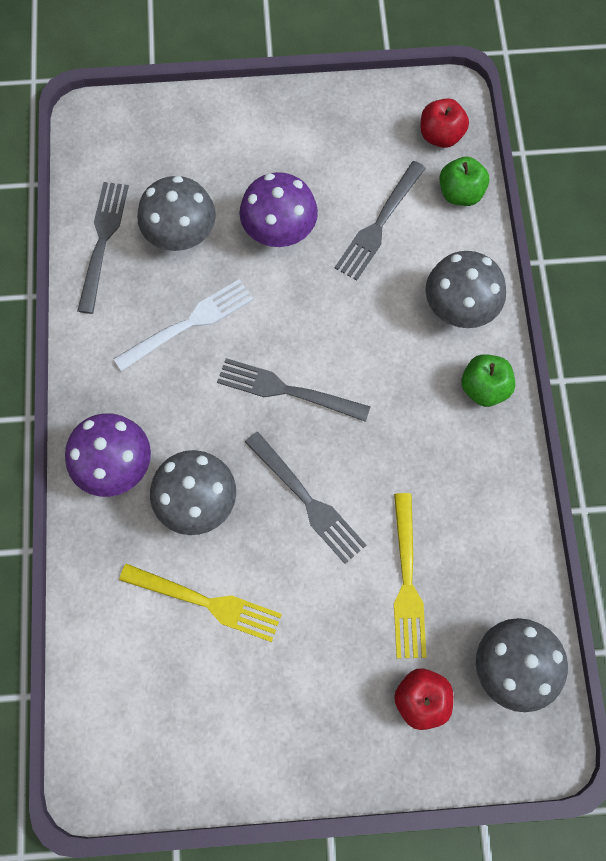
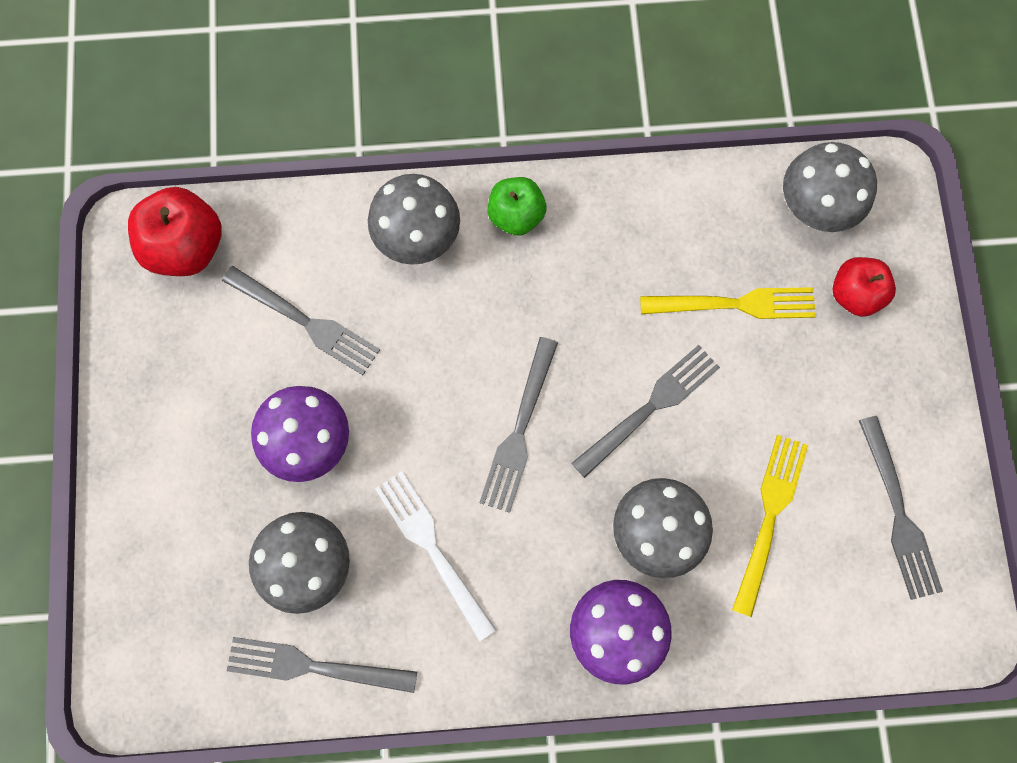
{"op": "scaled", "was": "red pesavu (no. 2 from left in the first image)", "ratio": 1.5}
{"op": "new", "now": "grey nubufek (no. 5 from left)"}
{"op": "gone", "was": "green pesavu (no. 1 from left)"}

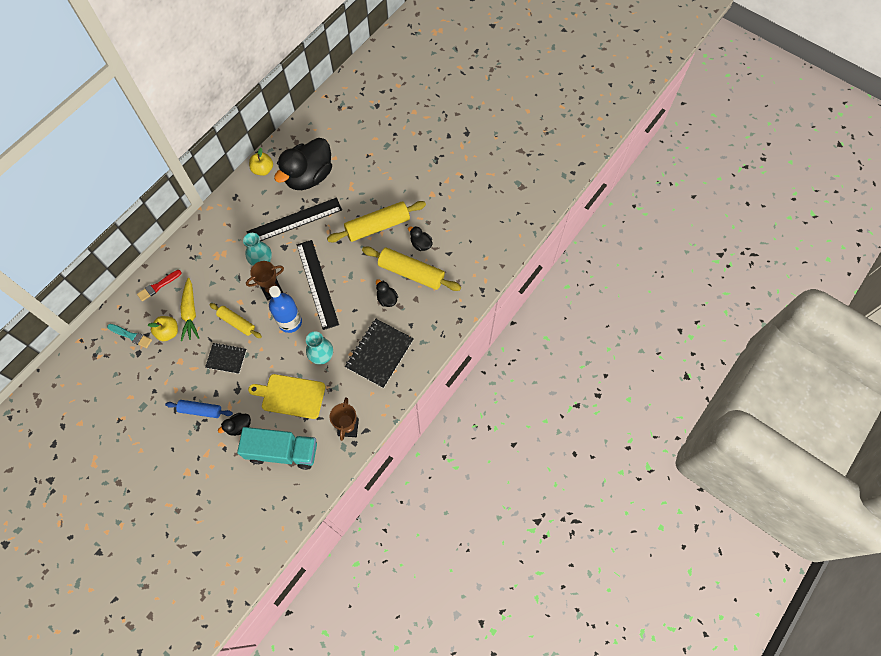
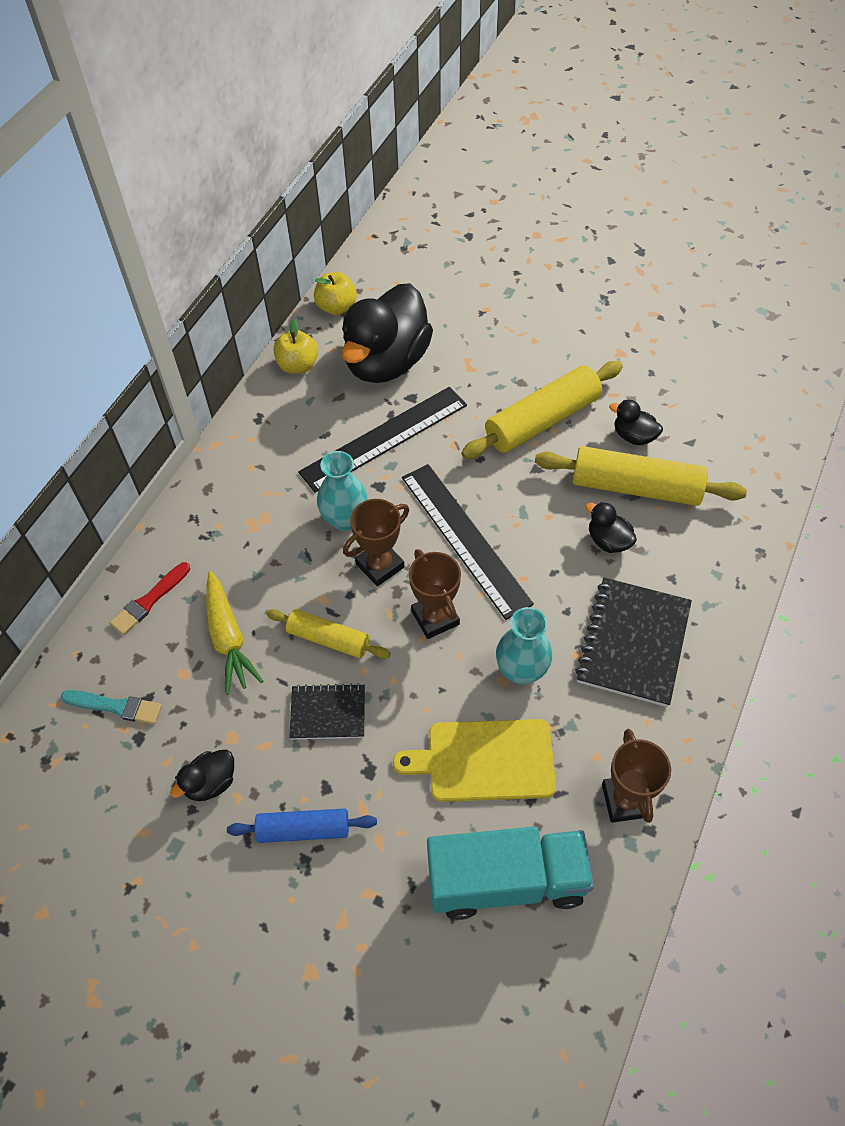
{"op": "shifted", "was": "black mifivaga (no. 1 from left)"}
{"op": "shifted", "was": "yellow pesavu (no. 1 from left in the first image)", "now": "yellow pesavu (no. 2 from left)"}
{"op": "swapped", "was": "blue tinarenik", "now": "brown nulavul (no. 2 from left)"}

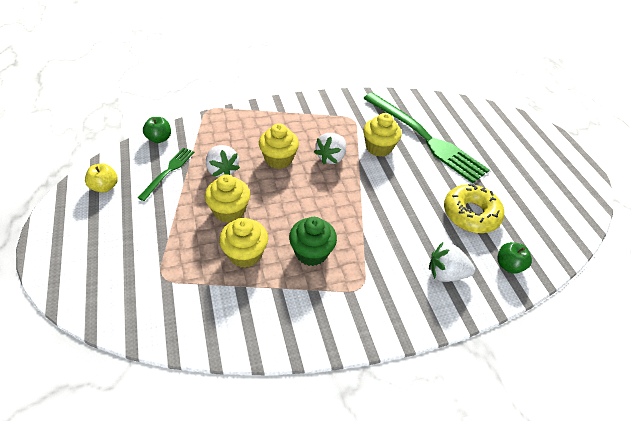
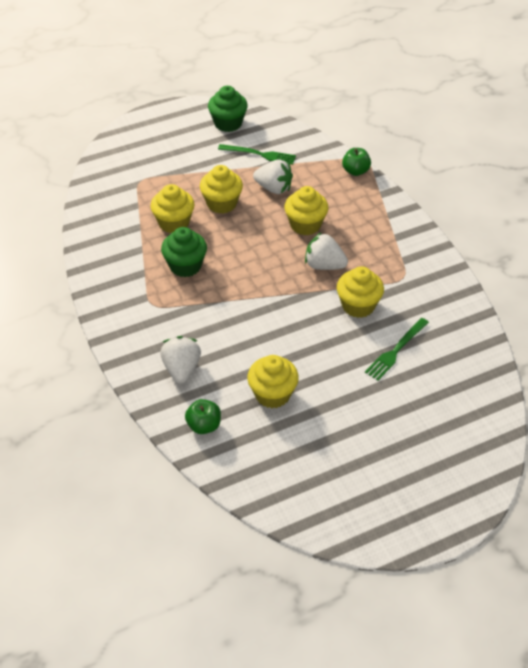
{"op": "swapped", "was": "yellow pesavu", "now": "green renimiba (no. 2 from left)"}
{"op": "swapped", "was": "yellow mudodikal", "now": "yellow renimiba (no. 3 from left)"}
{"op": "rotated", "was": "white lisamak (no. 1 from left in the first image)", "clockwise": -120}
{"op": "shifted", "was": "green pesavu (no. 1 from left in the first image)", "now": "green pesavu (no. 2 from left)"}
{"op": "scaled", "was": "green nubufek (no. 2 from left)", "ratio": 0.46}

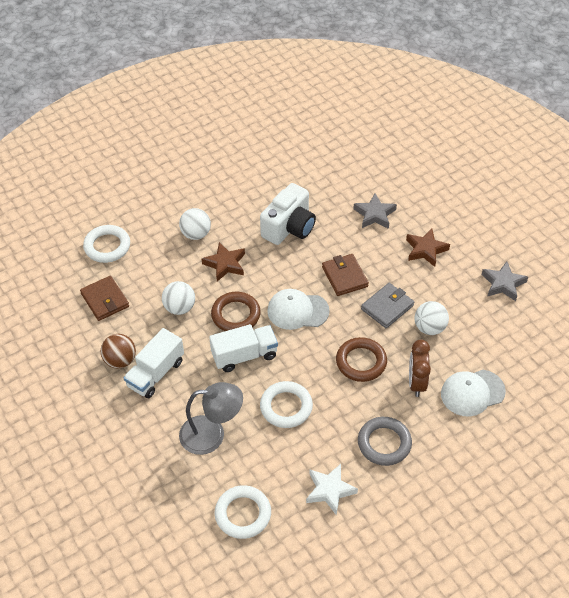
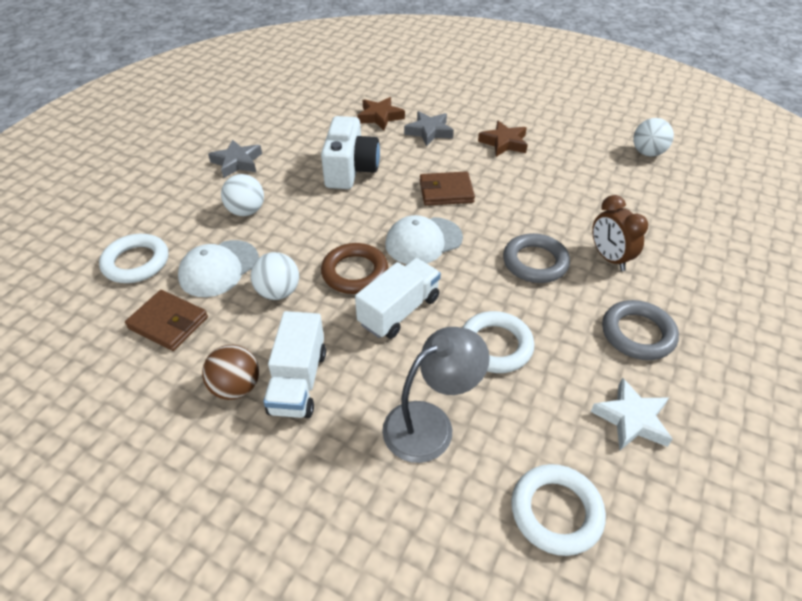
{"op": "shifted", "was": "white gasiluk (no. 2 from left in the first image)", "now": "white gasiluk (no. 1 from left)"}
{"op": "shifted", "was": "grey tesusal (no. 2 from left in the first image)", "now": "grey tesusal (no. 1 from left)"}
{"op": "shifted", "was": "brown tesusal (no. 1 from left)"}
{"op": "rotated", "was": "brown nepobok (no. 2 from left)", "clockwise": -45}
{"op": "repainted", "was": "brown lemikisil (no. 2 from left)", "now": "grey lemikisil (no. 1 from left)"}
{"op": "shifted", "was": "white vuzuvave (no. 3 from left)"}
{"op": "gone", "was": "grey nepobok"}

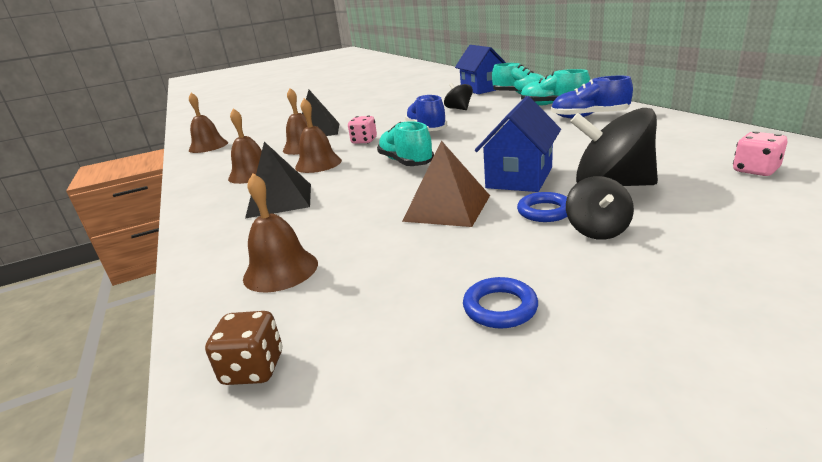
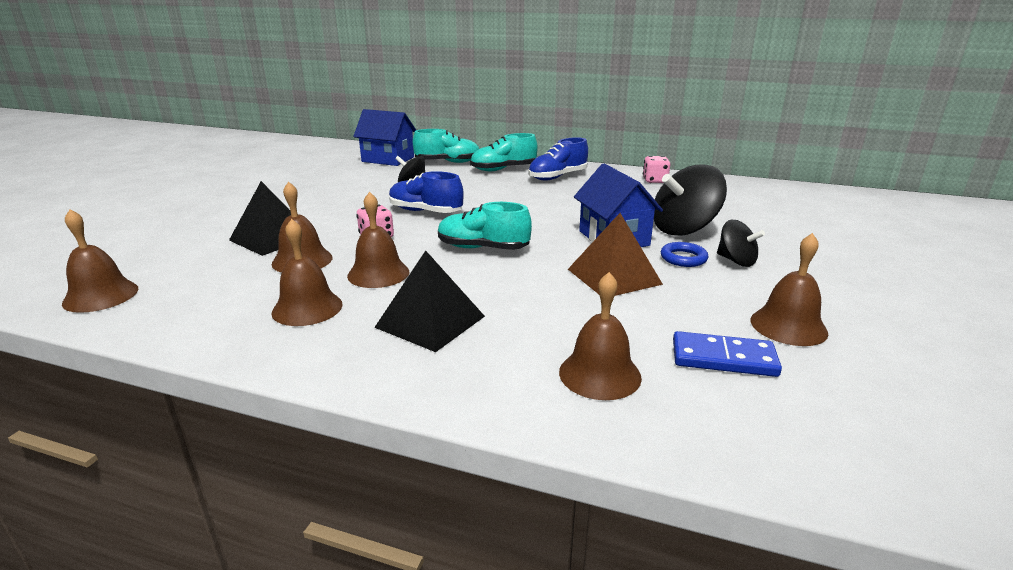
{"op": "shifted", "was": "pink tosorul (no. 2 from left)"}
{"op": "new", "now": "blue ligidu"}
{"op": "swapped", "was": "blue lemikisil (no. 1 from left)", "now": "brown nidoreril (no. 6 from left)"}
{"op": "gone", "was": "brown tosorul"}

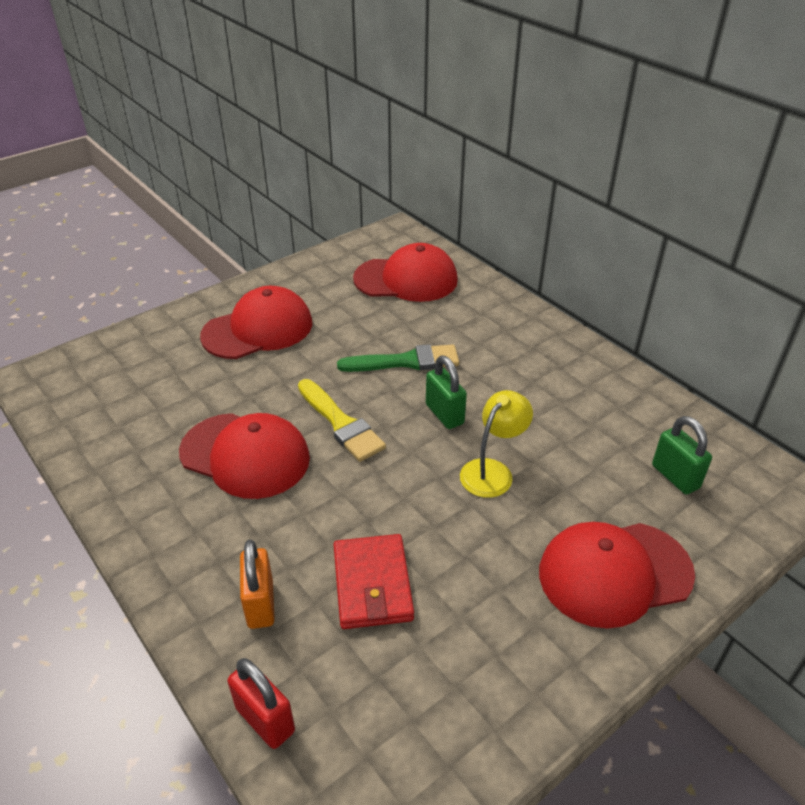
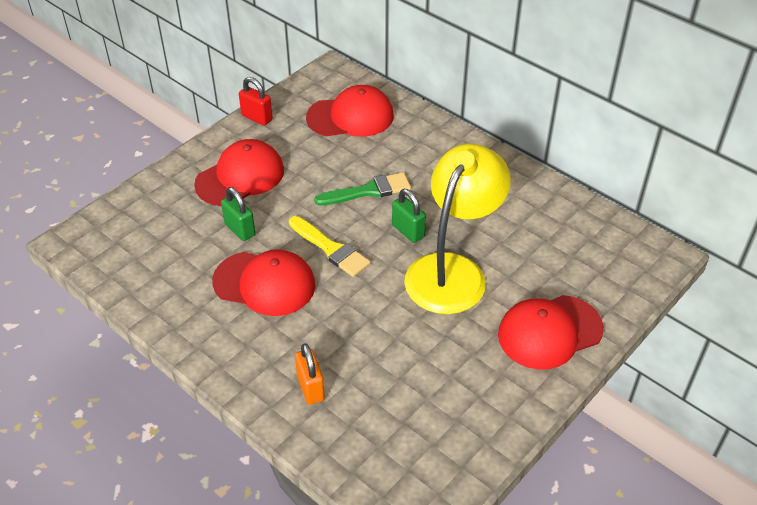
{"op": "shifted", "was": "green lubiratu (no. 2 from left in the first image)", "now": "green lubiratu (no. 1 from left)"}
{"op": "shifted", "was": "red lubiratu"}
{"op": "scaled", "was": "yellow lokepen", "ratio": 2.07}
{"op": "gone", "was": "red nepobok"}

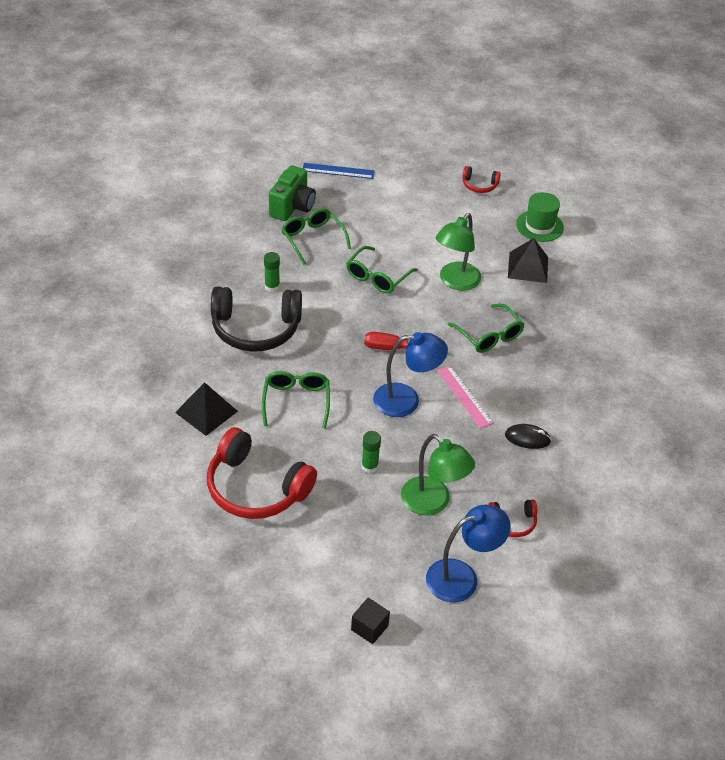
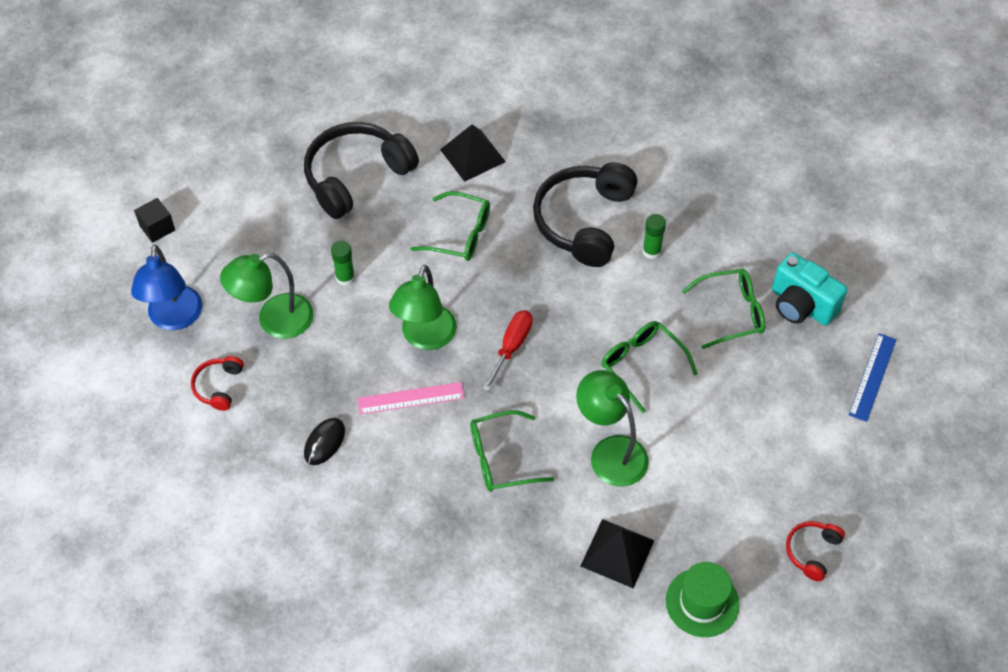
{"op": "repainted", "was": "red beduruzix (no. 1 from left)", "now": "black beduruzix (no. 1 from left)"}
{"op": "repainted", "was": "blue lokepen (no. 1 from left)", "now": "green lokepen (no. 2 from left)"}
{"op": "repainted", "was": "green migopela", "now": "turquoise migopela"}

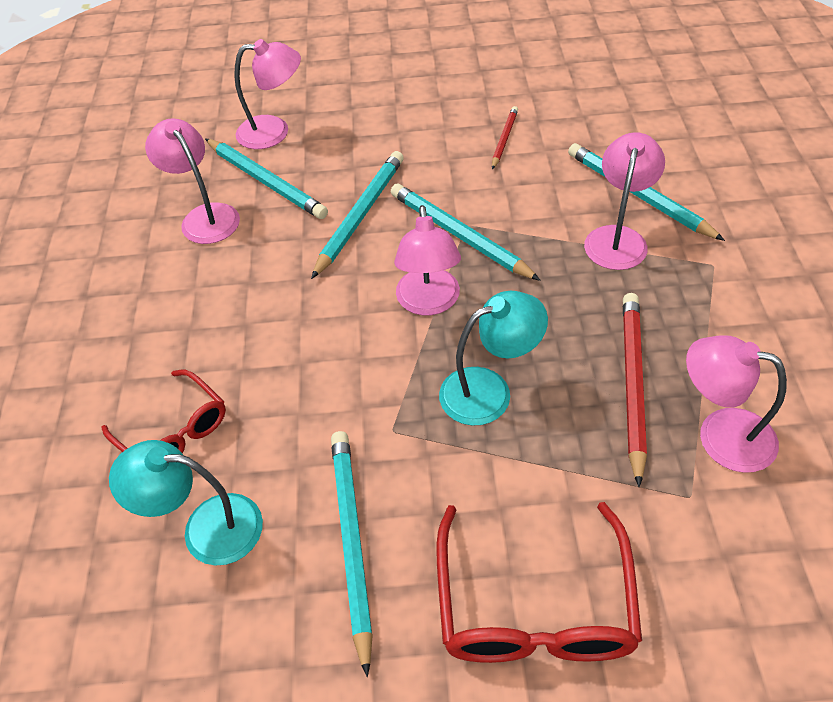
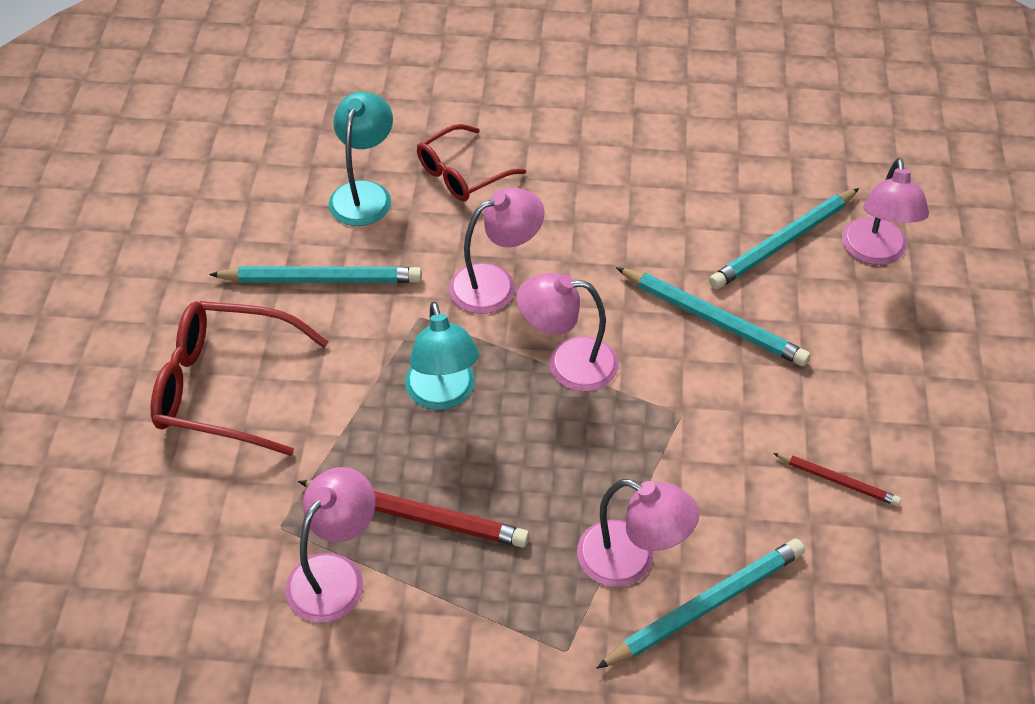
{"op": "shifted", "was": "pink lokepen (no. 1 from left in the first image)", "now": "pink lokepen (no. 2 from left)"}
{"op": "gone", "was": "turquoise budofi (no. 4 from left)"}

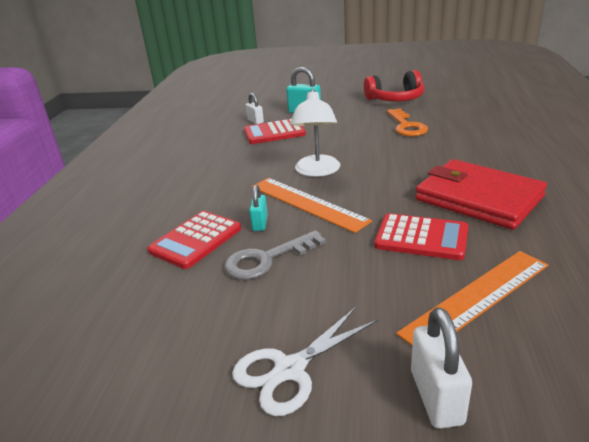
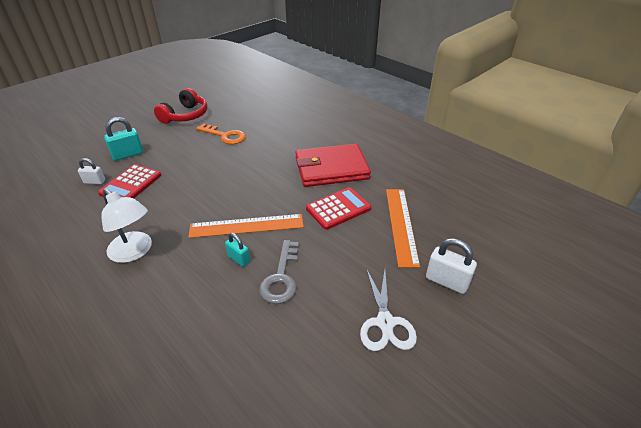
{"op": "shifted", "was": "white lokepen"}
{"op": "gone", "was": "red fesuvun (no. 1 from left)"}

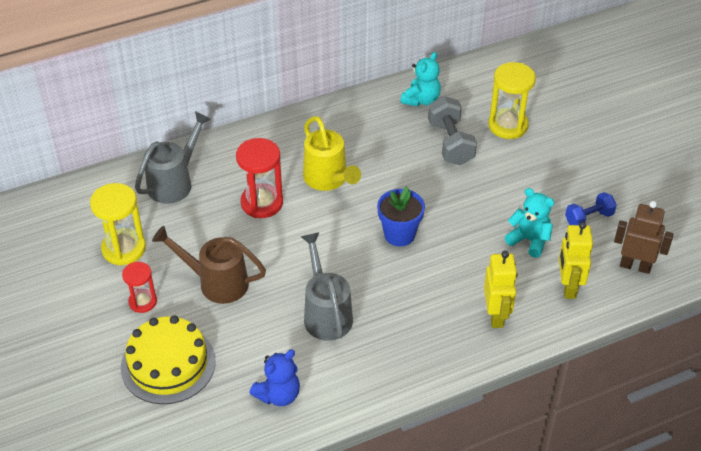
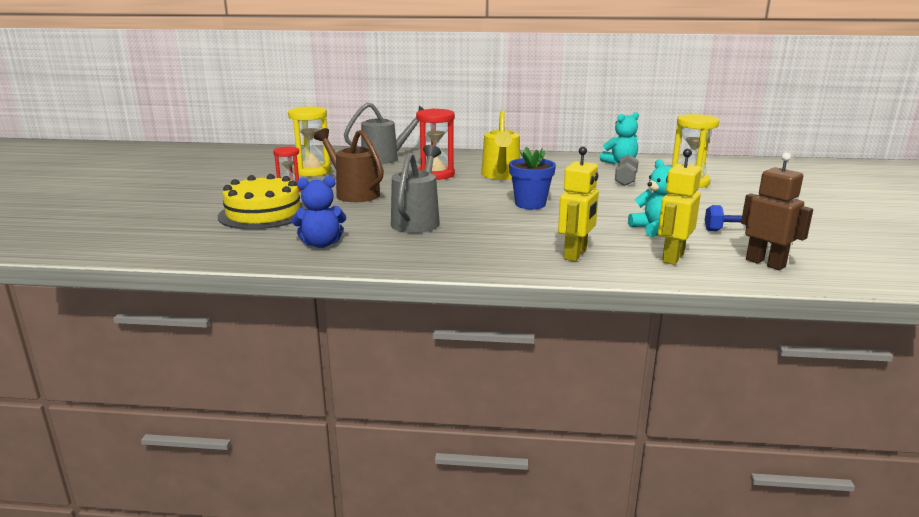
{"op": "scaled", "was": "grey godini", "ratio": 0.64}

